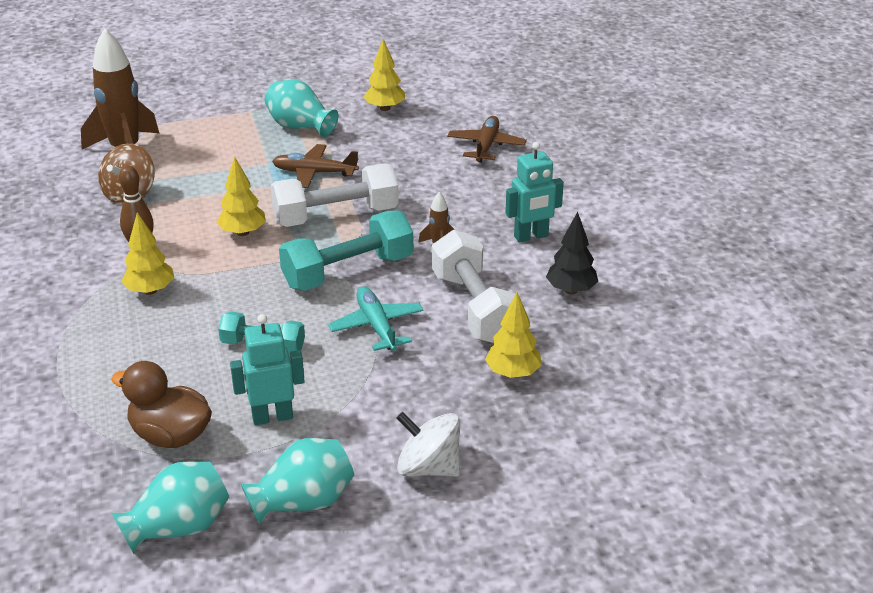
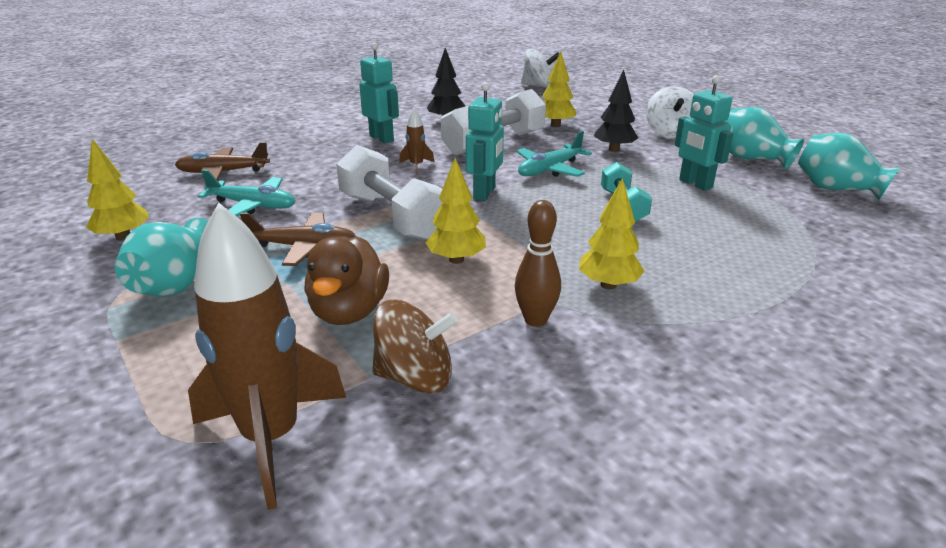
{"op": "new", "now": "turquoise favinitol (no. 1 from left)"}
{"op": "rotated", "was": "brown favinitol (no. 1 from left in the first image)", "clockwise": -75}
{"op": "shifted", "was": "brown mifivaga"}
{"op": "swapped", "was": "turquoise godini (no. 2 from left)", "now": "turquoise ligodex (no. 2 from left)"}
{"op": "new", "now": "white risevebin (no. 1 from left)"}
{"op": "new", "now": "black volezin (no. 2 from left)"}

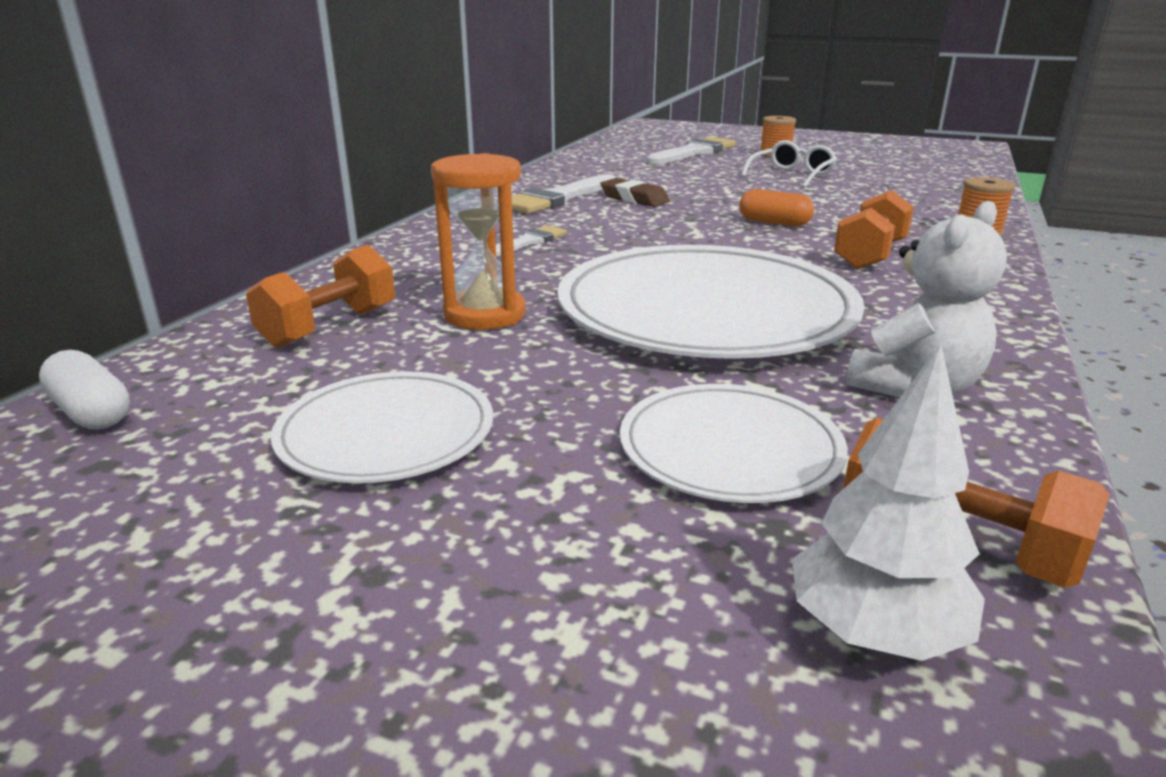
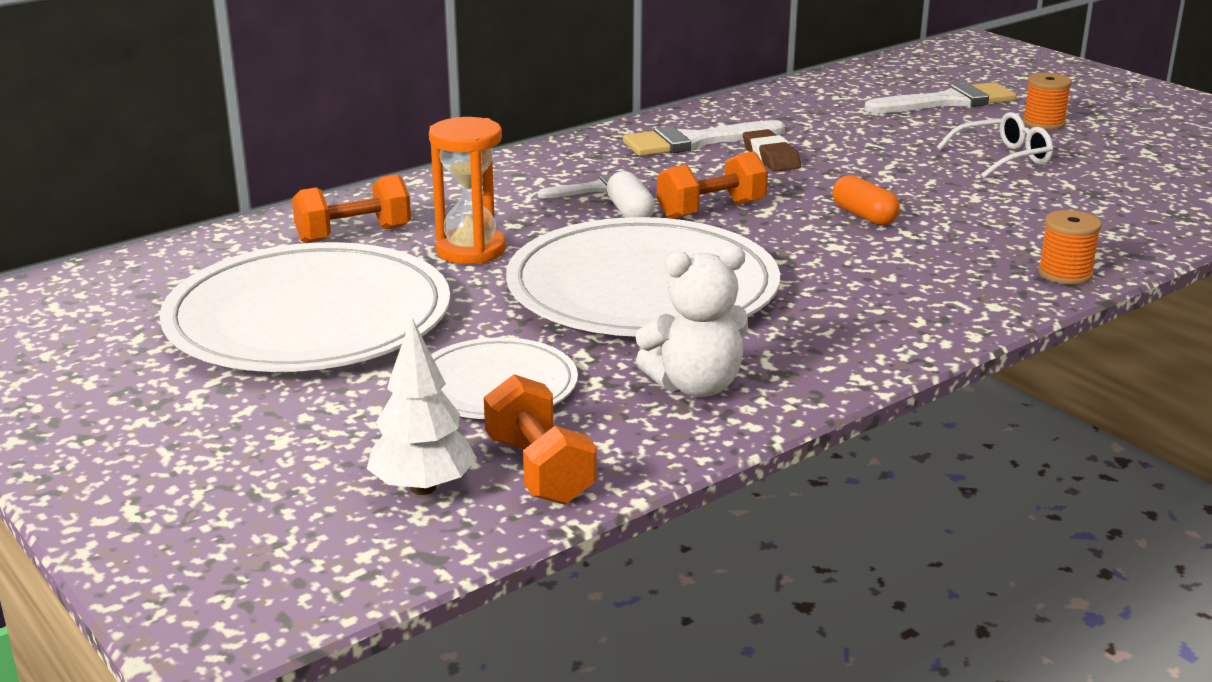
{"op": "scaled", "was": "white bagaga (no. 1 from left)", "ratio": 1.88}
{"op": "shifted", "was": "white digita"}
{"op": "shifted", "was": "orange godini (no. 2 from left in the first image)", "now": "orange godini (no. 3 from left)"}

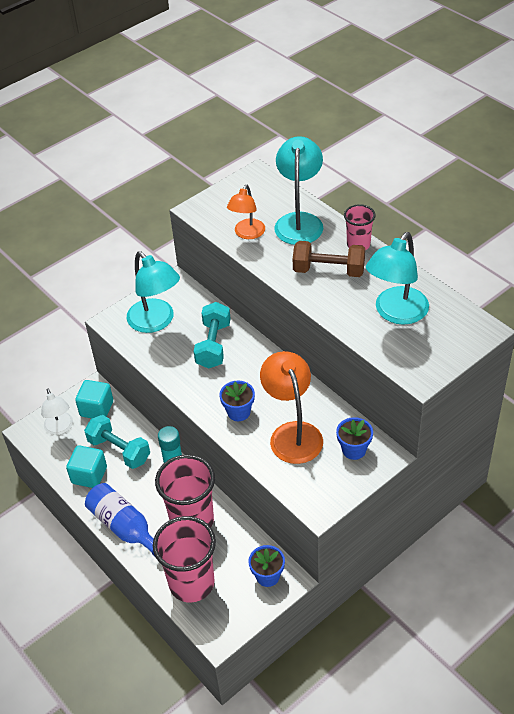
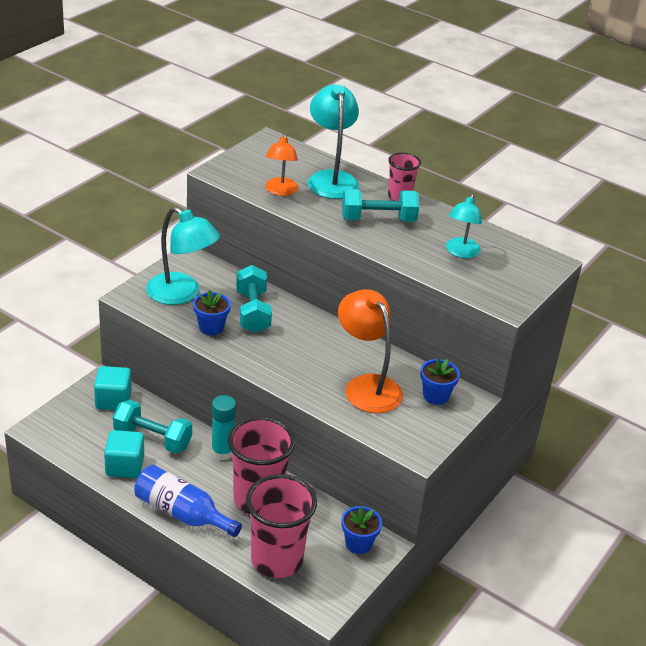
{"op": "shifted", "was": "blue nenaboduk (no. 1 from left)"}
{"op": "repainted", "was": "brown godini", "now": "turquoise godini (no. 3 from left)"}
{"op": "scaled", "was": "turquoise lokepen (no. 3 from left)", "ratio": 0.63}
{"op": "gone", "was": "white lokepen"}

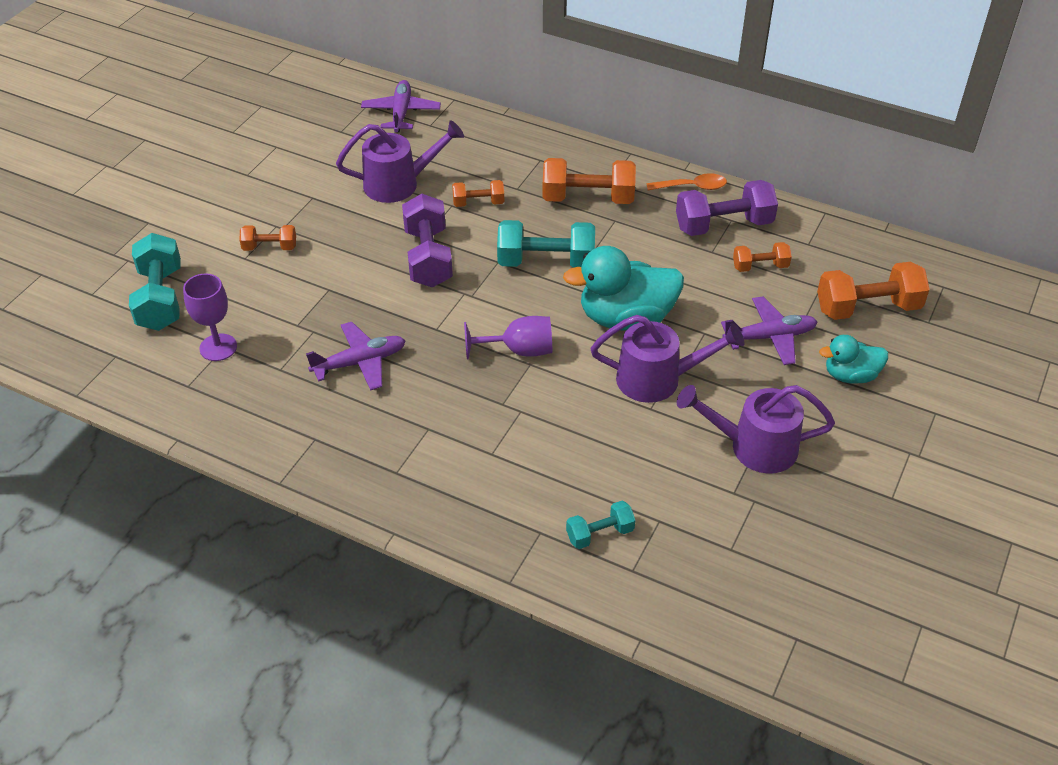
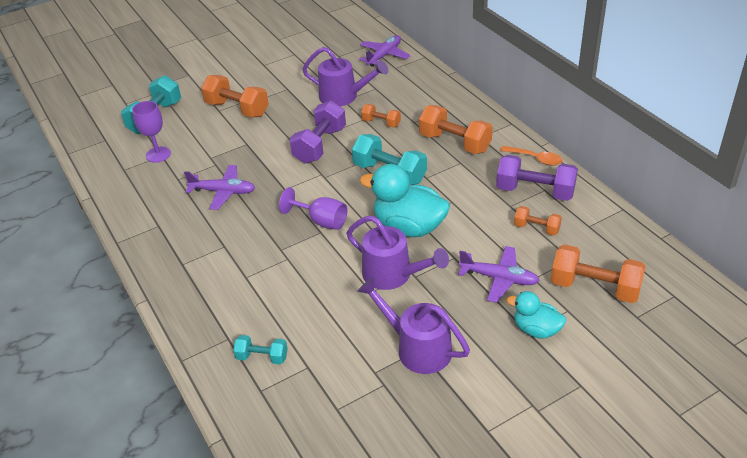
{"op": "scaled", "was": "orange godini (no. 1 from left)", "ratio": 1.8}

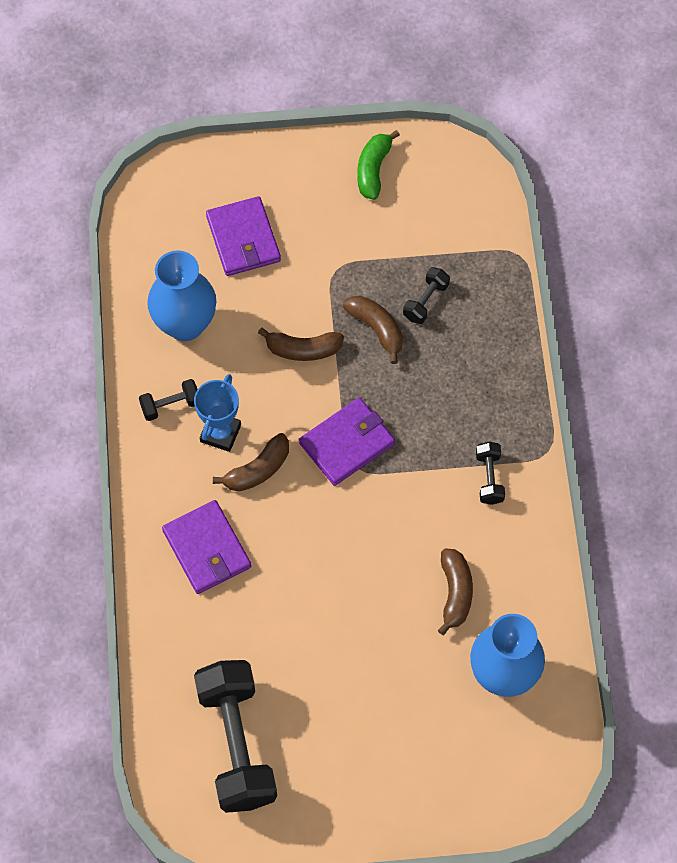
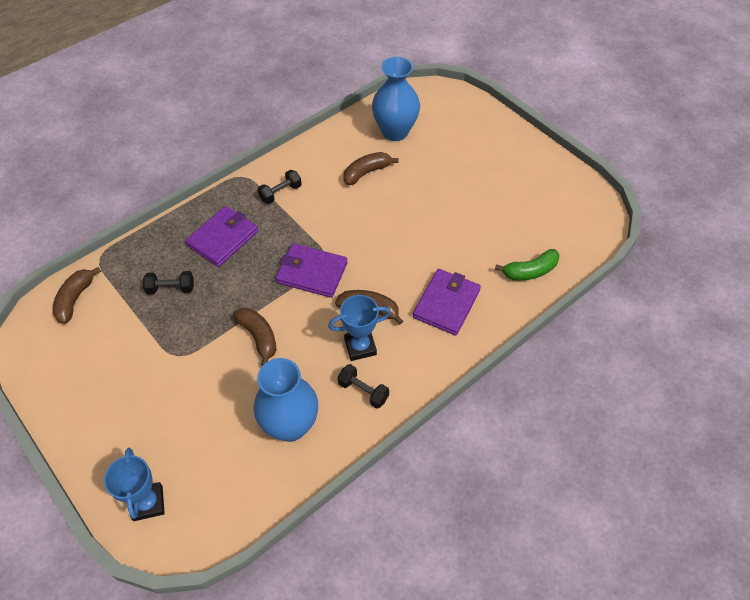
{"op": "shifted", "was": "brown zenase (no. 3 from left in the first image)", "now": "brown zenase (no. 1 from left)"}
{"op": "new", "now": "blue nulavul (no. 1 from left)"}
{"op": "shifted", "was": "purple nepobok (no. 2 from left in the first image)", "now": "purple nepobok (no. 1 from left)"}
{"op": "shifted", "was": "green zenase"}
{"op": "gone", "was": "black godini (no. 2 from left)"}

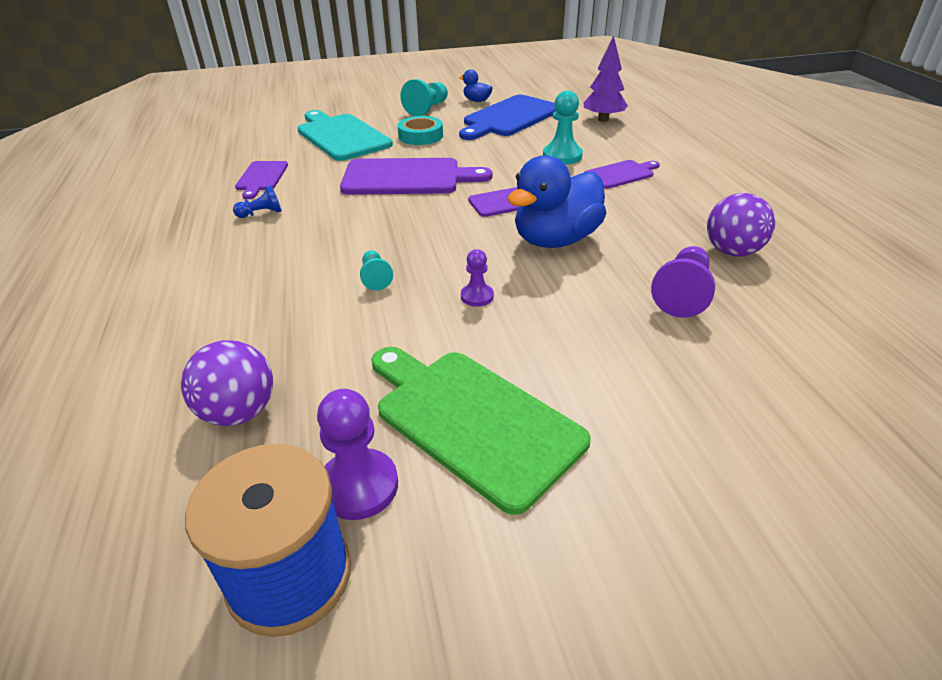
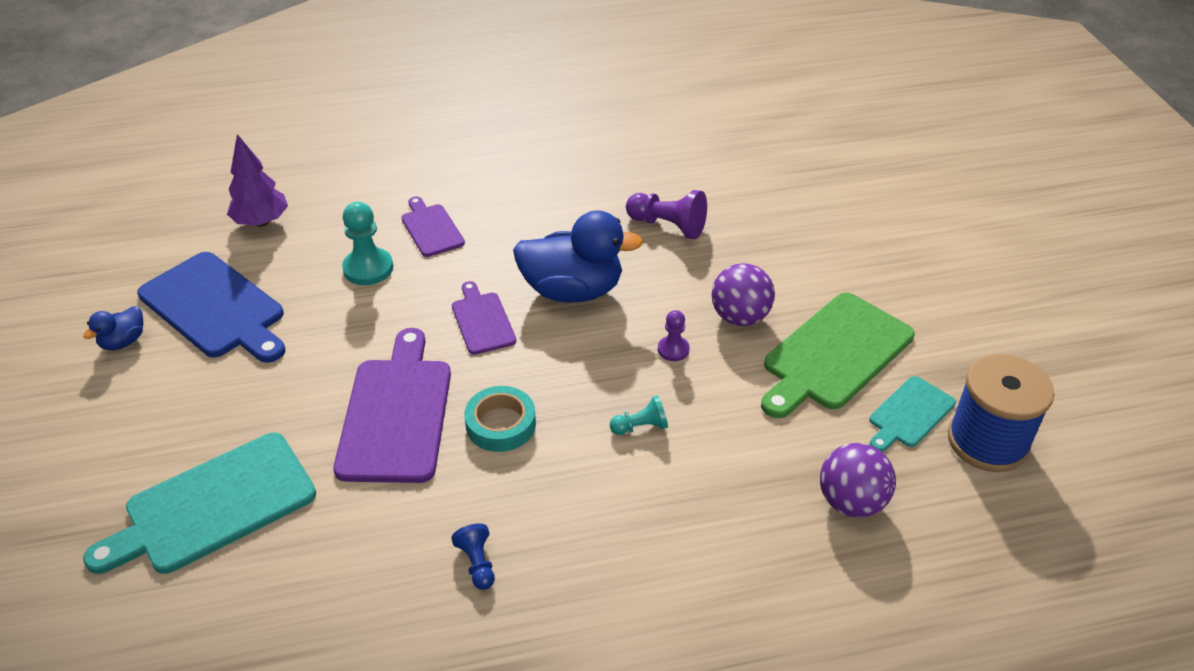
{"op": "shifted", "was": "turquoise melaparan"}
{"op": "rotated", "was": "blue mifivaga (no. 2 from left)", "clockwise": -45}
{"op": "shifted", "was": "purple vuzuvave (no. 2 from left in the first image)", "now": "purple vuzuvave (no. 1 from left)"}
{"op": "swapped", "was": "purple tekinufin (no. 1 from left)", "now": "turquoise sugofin (no. 2 from left)"}
{"op": "gone", "was": "purple sugofin (no. 1 from left)"}
{"op": "gone", "was": "turquoise tekinufin (no. 2 from left)"}

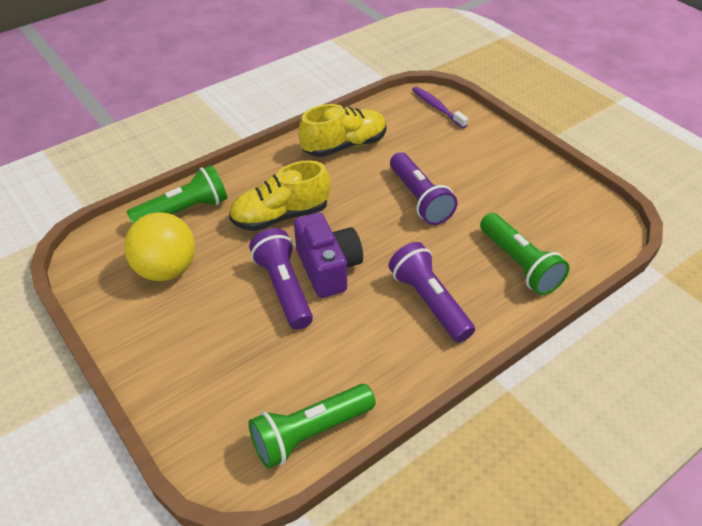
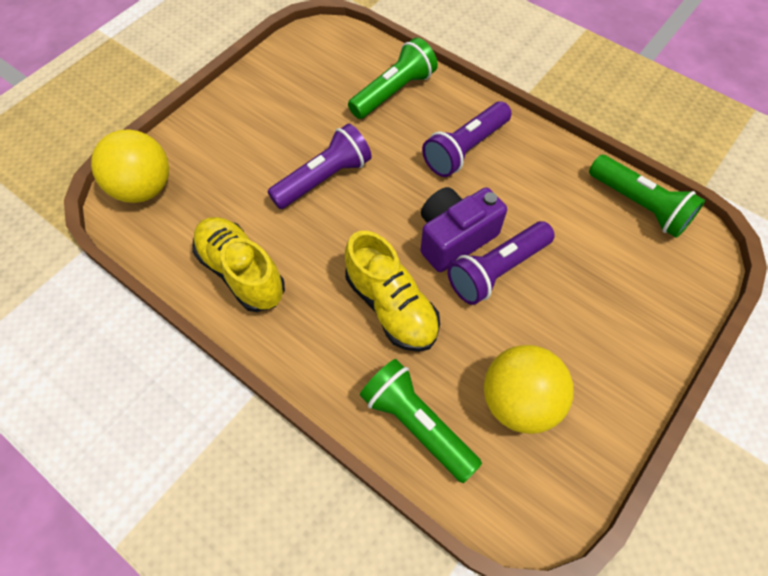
{"op": "swapped", "was": "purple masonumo", "now": "yellow vuzuvave (no. 1 from left)"}

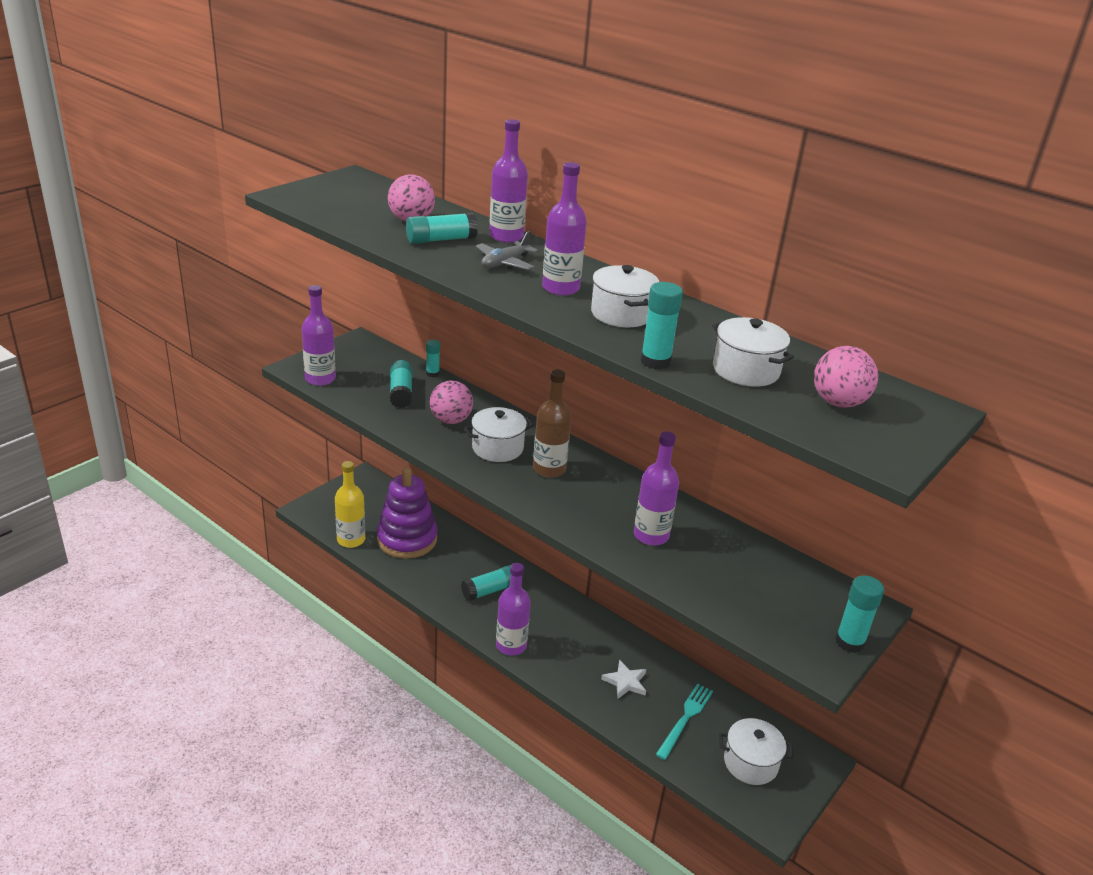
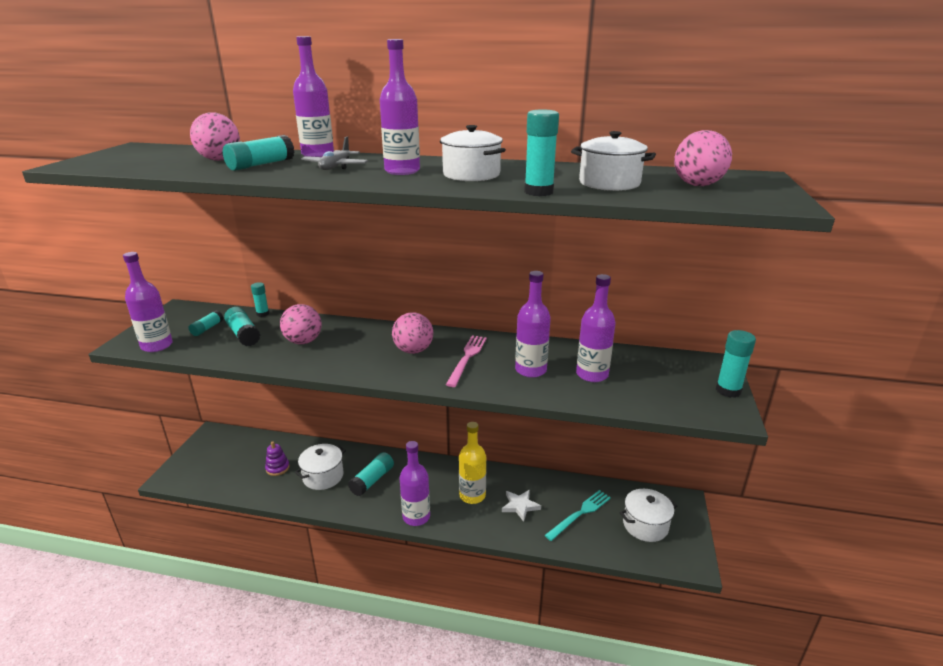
{"op": "new", "now": "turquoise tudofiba (no. 1 from left)"}
{"op": "scaled", "was": "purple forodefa", "ratio": 0.42}
{"op": "shifted", "was": "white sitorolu (no. 1 from left)"}
{"op": "swapped", "was": "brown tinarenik", "now": "pink vuzuvave (no. 3 from left)"}
{"op": "new", "now": "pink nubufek"}
{"op": "shifted", "was": "yellow tinarenik"}
{"op": "rotated", "was": "turquoise nubufek", "clockwise": 45}
{"op": "new", "now": "purple tinarenik (no. 6 from left)"}

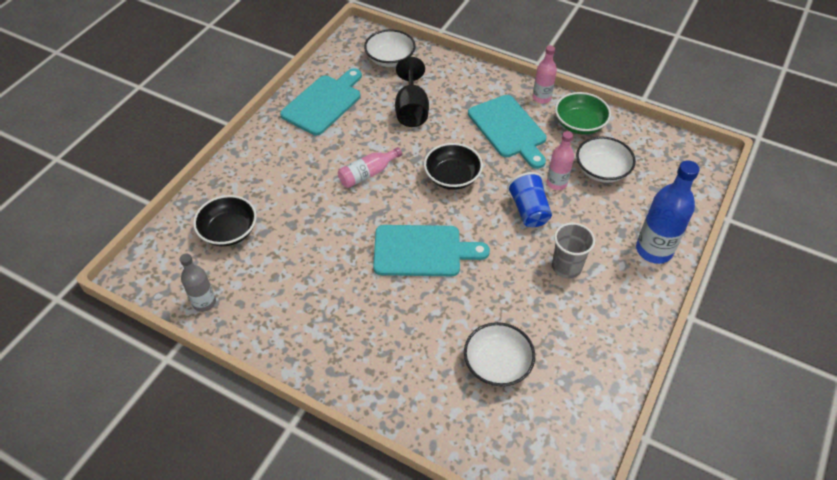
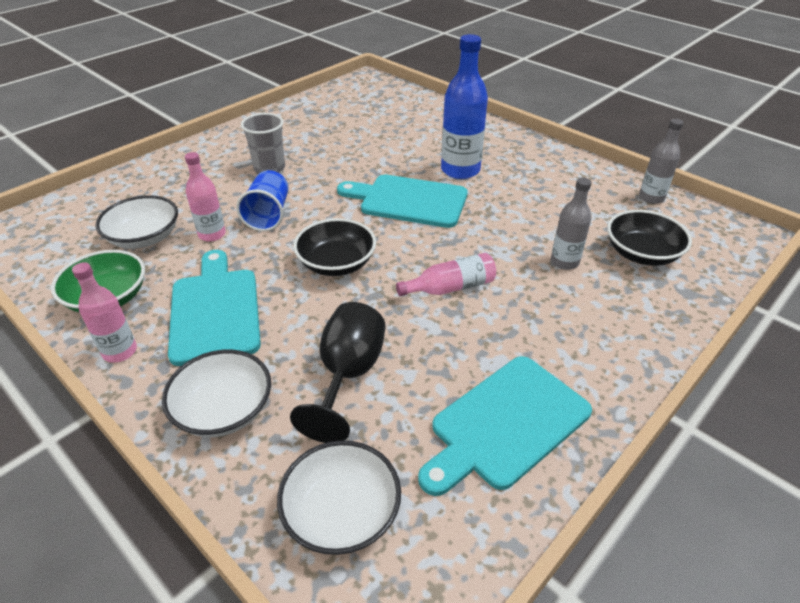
{"op": "shifted", "was": "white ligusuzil (no. 2 from left)"}
{"op": "shifted", "was": "blue tinarenik"}
{"op": "new", "now": "grey tinarenik (no. 1 from left)"}

